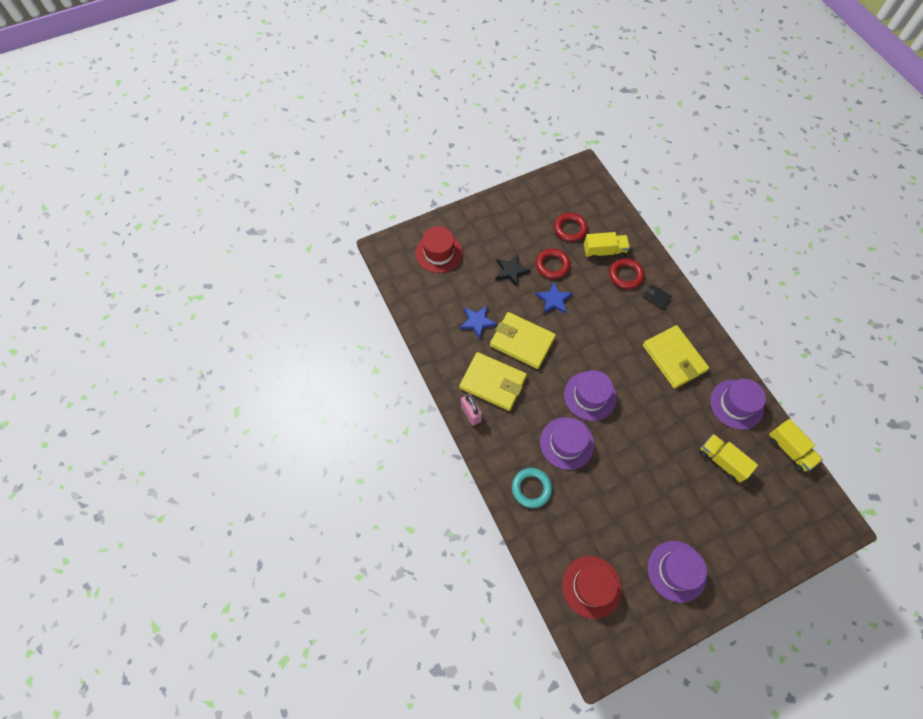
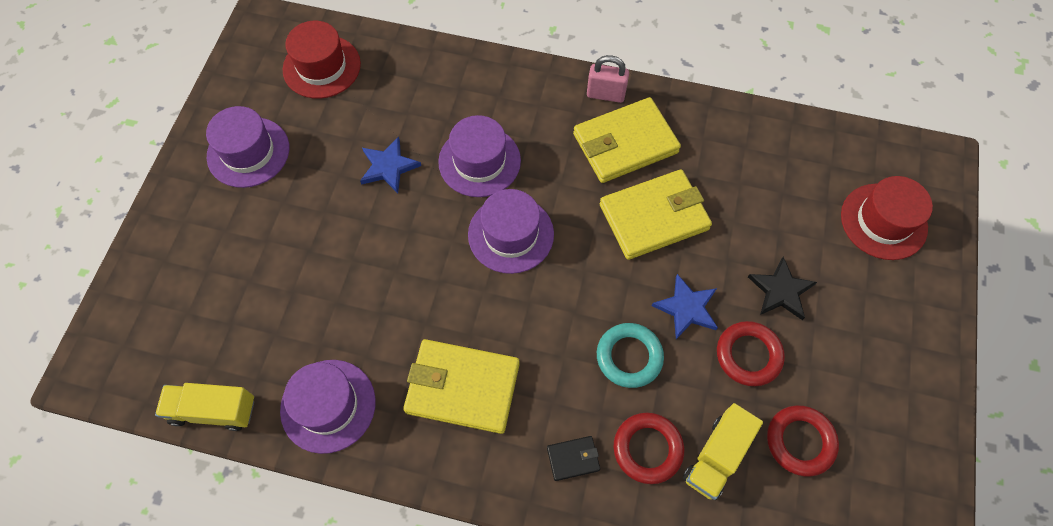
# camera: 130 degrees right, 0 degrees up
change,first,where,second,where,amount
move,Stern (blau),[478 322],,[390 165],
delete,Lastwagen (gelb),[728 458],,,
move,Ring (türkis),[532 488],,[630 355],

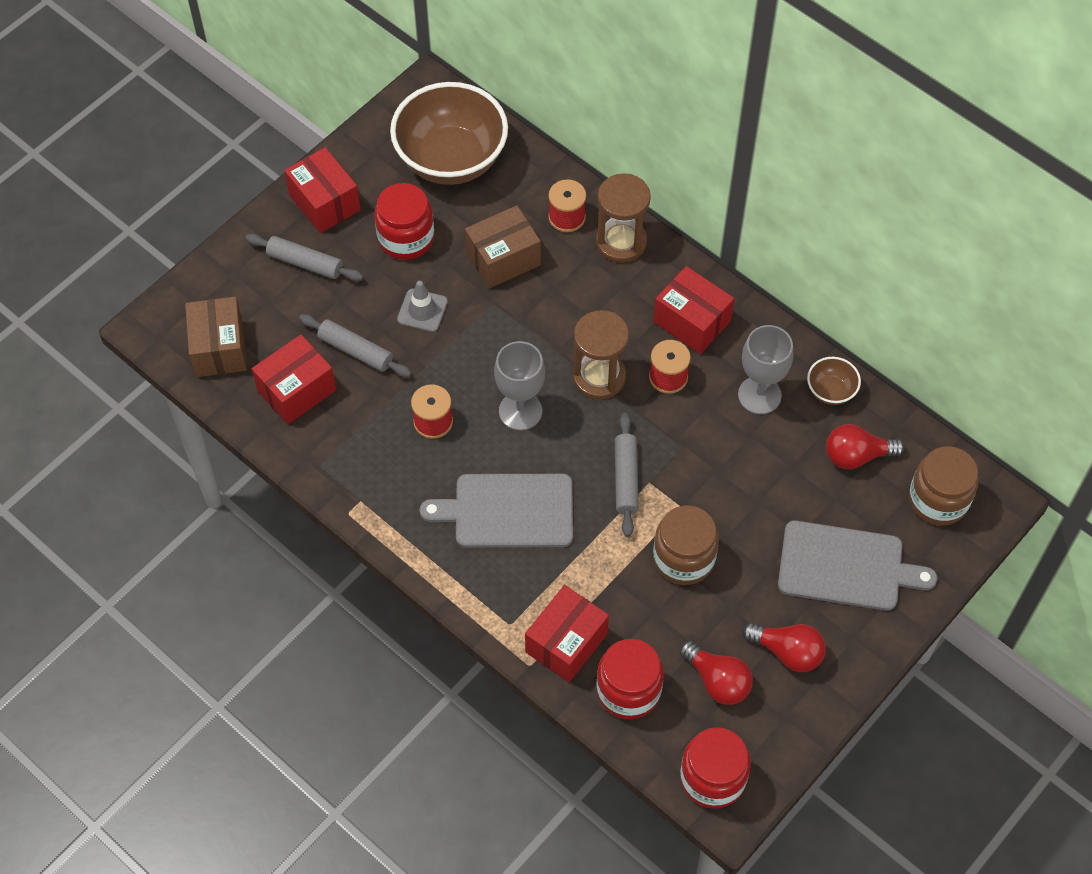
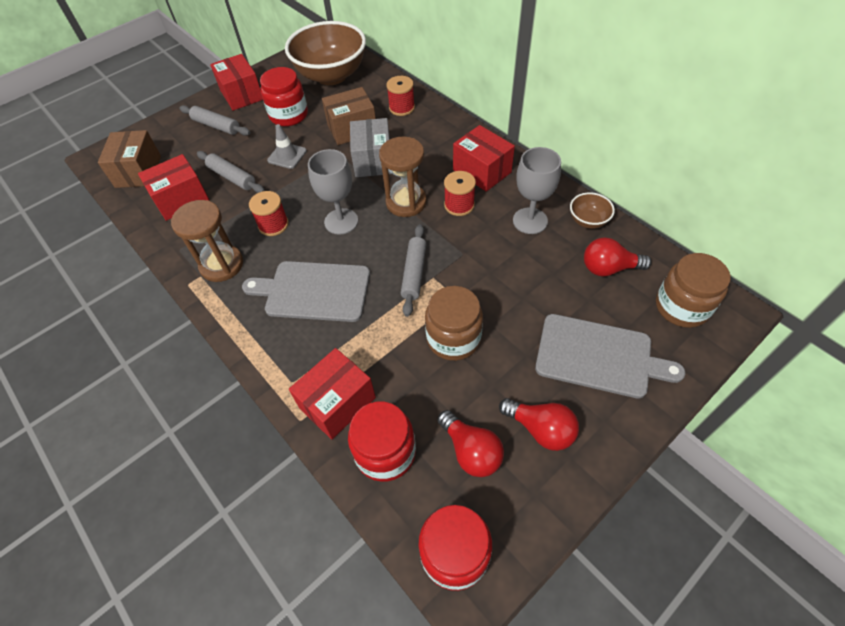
# camera: 10 degrees right, 5 degrees down
change,first,where,second,where,amount
move,Sanduhr (braun),[623 218],,[207 241],
insert,,,Schachtel (grau),[371 147],

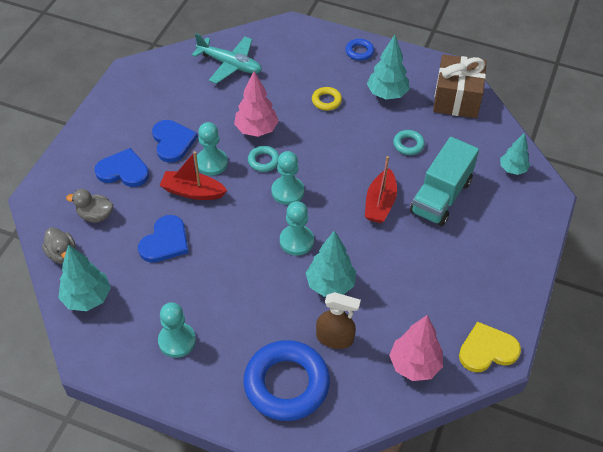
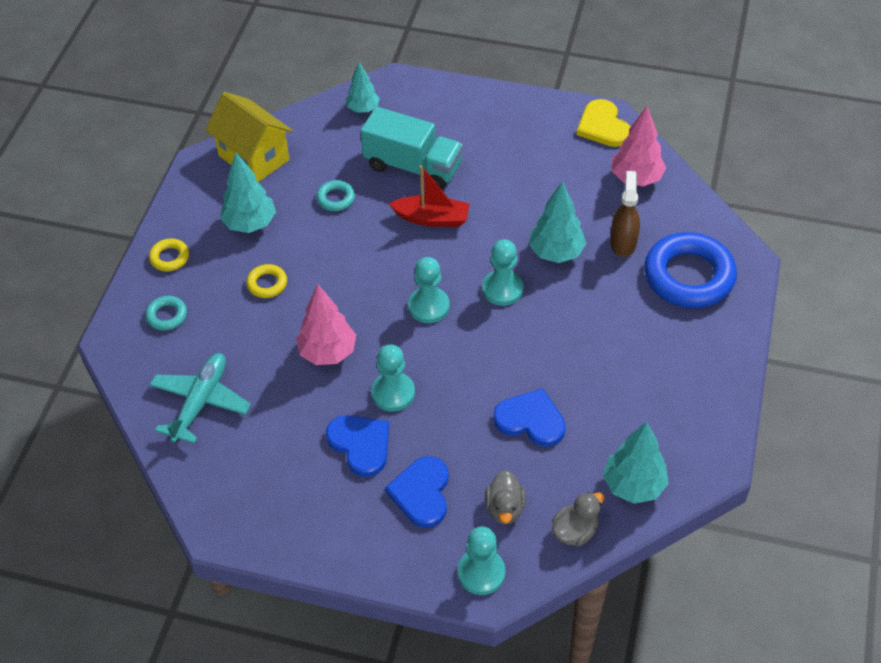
# camera: 95 degrees left, 0 degrees up
change,first,where,second,where,amount
recolor,Ring (blau),[359 50],Ring (gelb),[169 254],
replace,Geschenk (braun),[459 86],Haus (gelb),[249 137],
rotate,Herz (blau),[175 141],,[357 446],75 degrees clockwise
move,Ring (türkis),[263 159],,[166 313],
delete,Boot (rot),[193 175],,,
move,Bauer (türkis),[177 330],,[481 561],

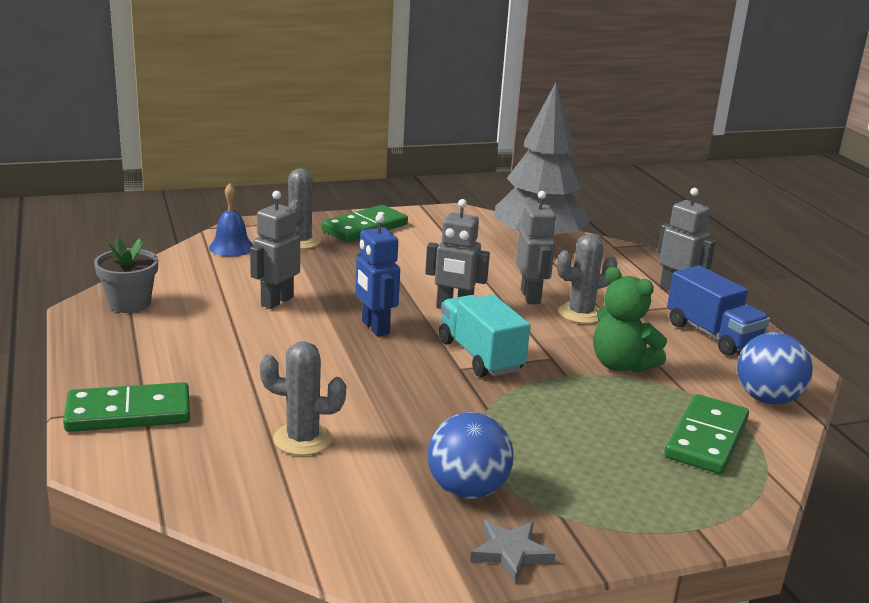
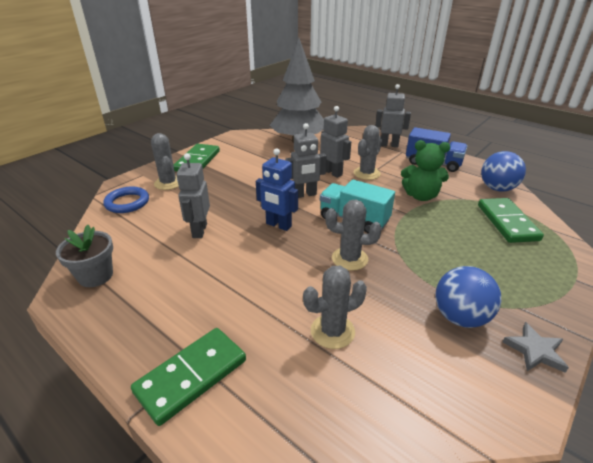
# camera: 30 degrees left, 10 degrees up
change,first,where,second,where,amount
replace,Glocke (blau),[231 220],Ring (blau),[126 200],
insert,,,Kaktus (grau),[353 235],

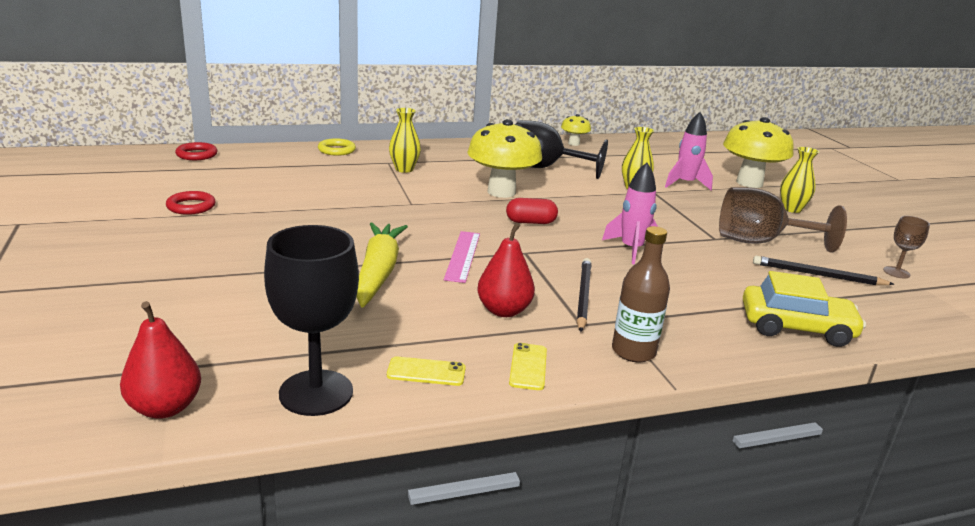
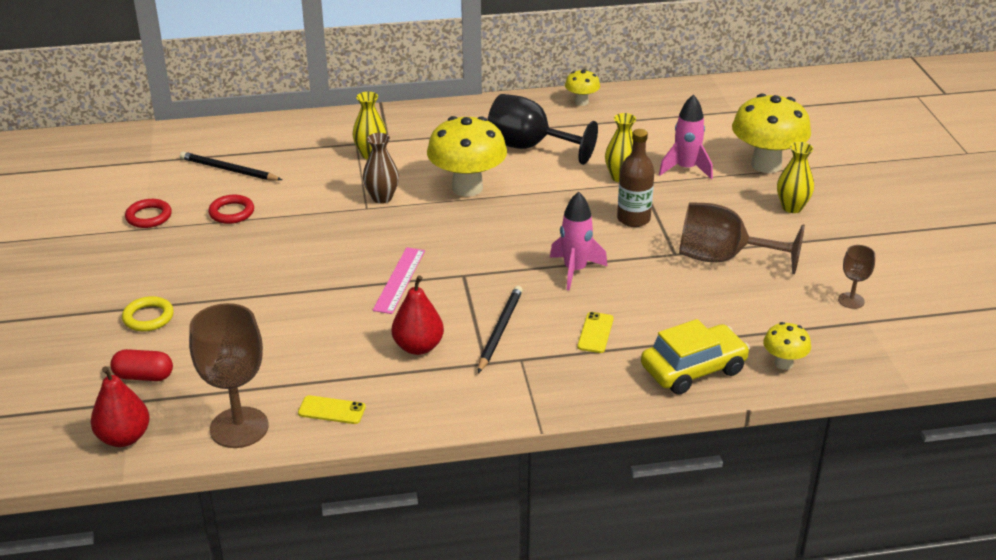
# camera: 10 degrees right, 10 degrees up
change,first,where,second,where,amount
move,Ring (gelb),[337 147],,[148 313],
move,Ring (rot),[196 151],,[231 209],
move,Kapsel (rot),[532 211],,[141 365],
delete,Karotte (gelb),[382 265],,,
recolor,Kelch (schwarz),[311 320],Kelch (braun),[229 375],
move,Flasche (braun),[641 294],,[635 178],
move,Bleistift (schwarz),[823 270],,[231 166],
rotate,Auto (gelb),[804 309],,[695 357],45 degrees counterclockwise
move,Handy (gelb),[528 366],,[595 332],
insert,,,Vase (braun),[381 168],
insert,,,Pilz (gelb),[787 346],

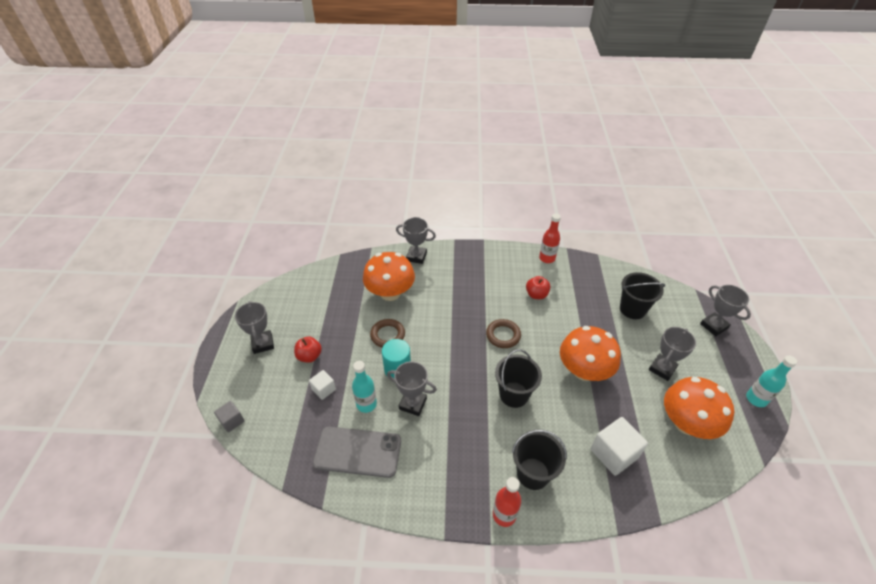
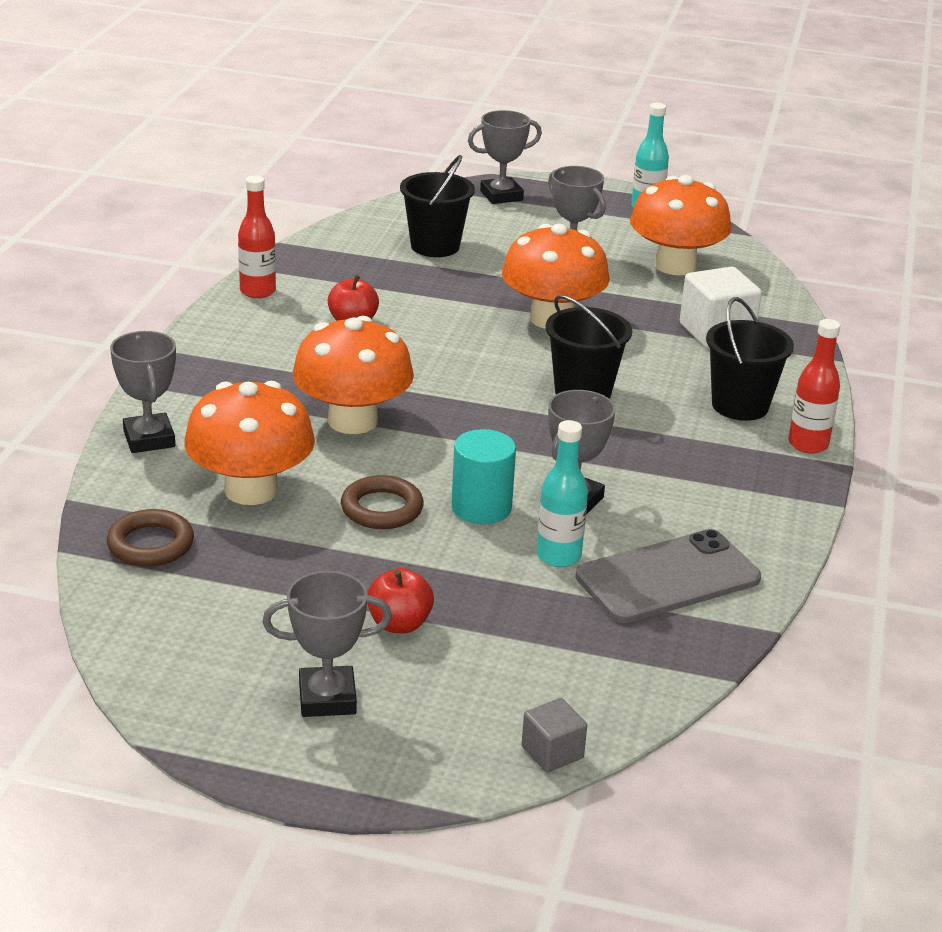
# camera: 80 degrees left, 15 degrees down
change,first,where,second,where,amount
rotate,Pokal (grau),[416 240],,[143 392],45 degrees counterclockwise
move,Ring (braun),[503 333],,[150 538],
delete,Kubus (weiß),[322 385],,,
rotate,Handy (grau),[357 452],,[668 576],45 degrees clockwise
insert,,,Pilz (orange),[353 375],

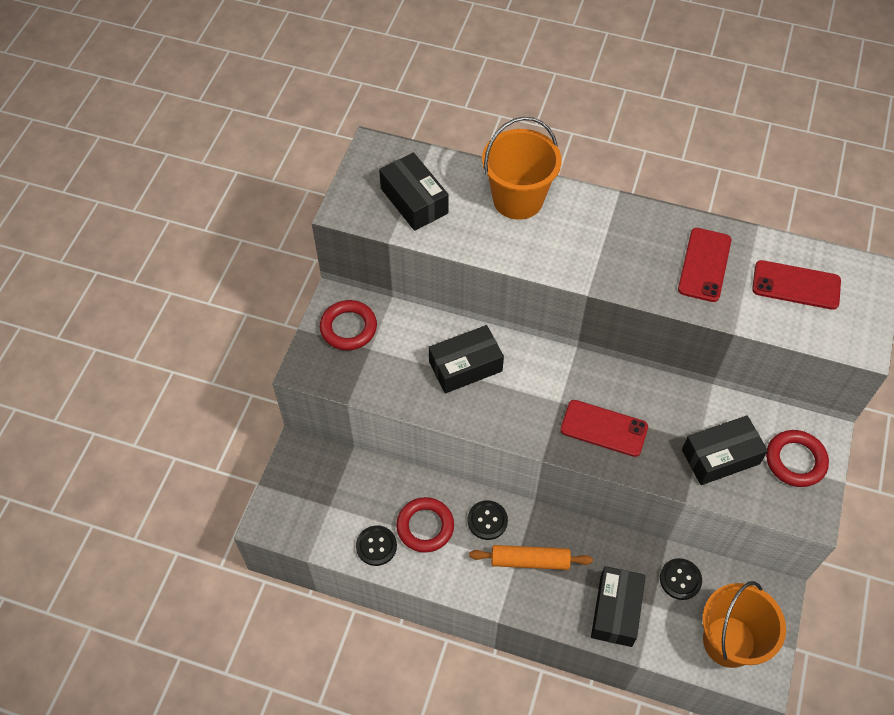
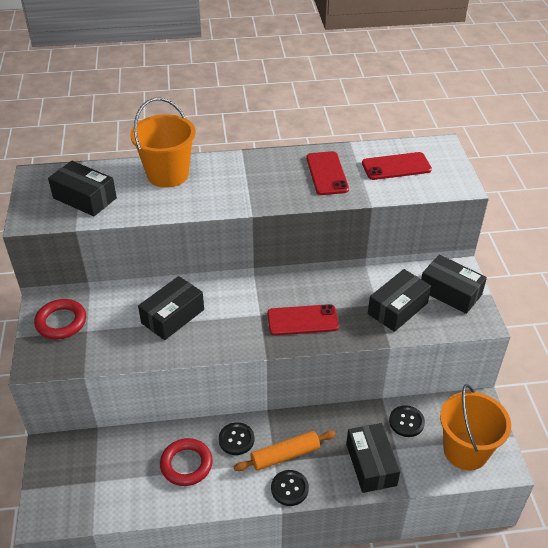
# camera: 25 degrees left, 15 degrees down
change,first,where,second,where,amount
replace,Ring (rot),[797 458],Schachtel (schwarz),[454 284],
move,Knopf (schwarz),[376 545],,[290 488],

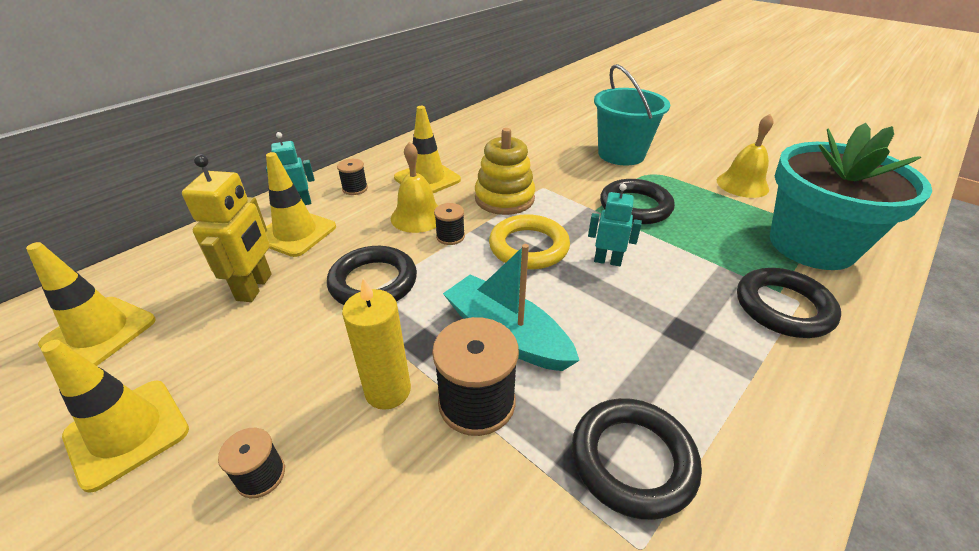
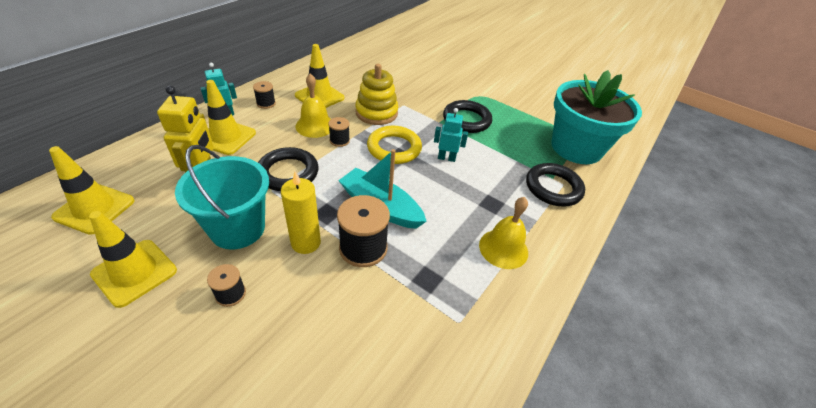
# camera: 10 degrees left, 5 degrees up
change,first,where,second,where,amount
move,Eimer (türkis),[632 114],,[222 197],
move,Glocke (gelb),[745 156],,[503 233],
delete,Ring (schwarz),[637 459],,,

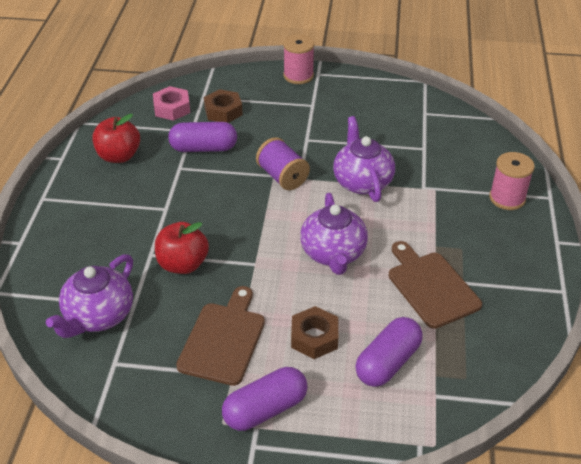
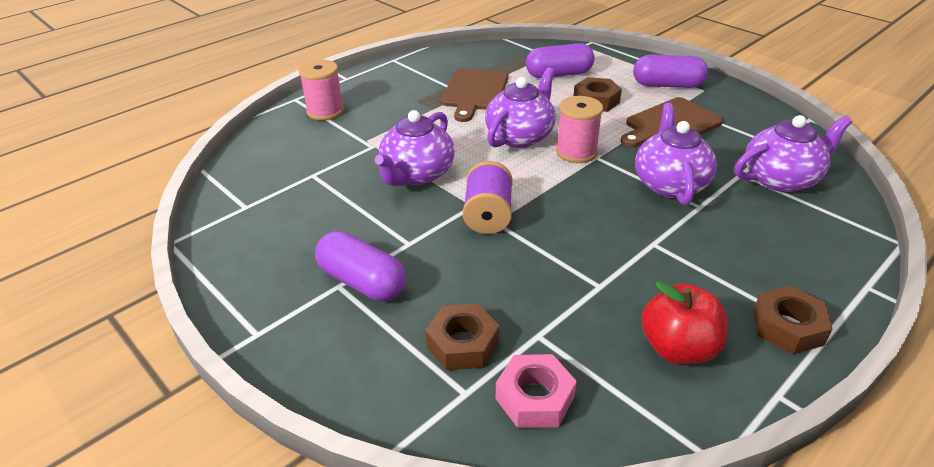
# camera: 140 degrees left, 5 degrees down
change,first,where,second,where,amount
move,Garnrolle (rosa),[299 59],,[579 129],
move,Kapsel (lila),[202 137],,[360 266],
replace,Apfel (rot),[182 248],Teekanne (lila),[676 154],
insert,,,Sechskantmutter (braun),[793 320],

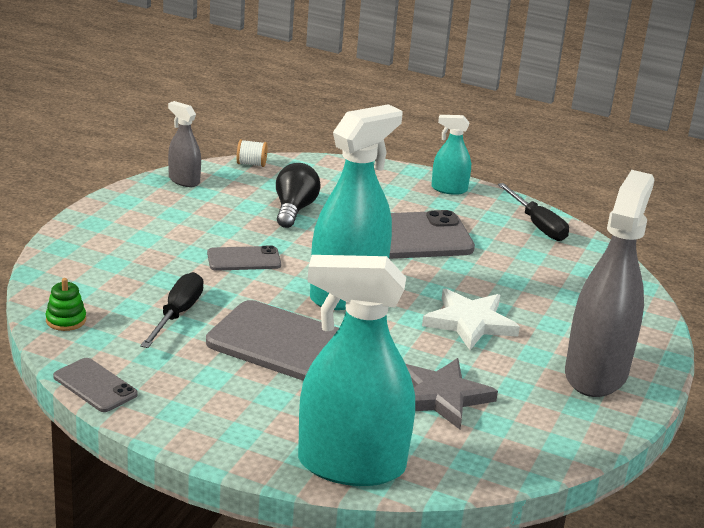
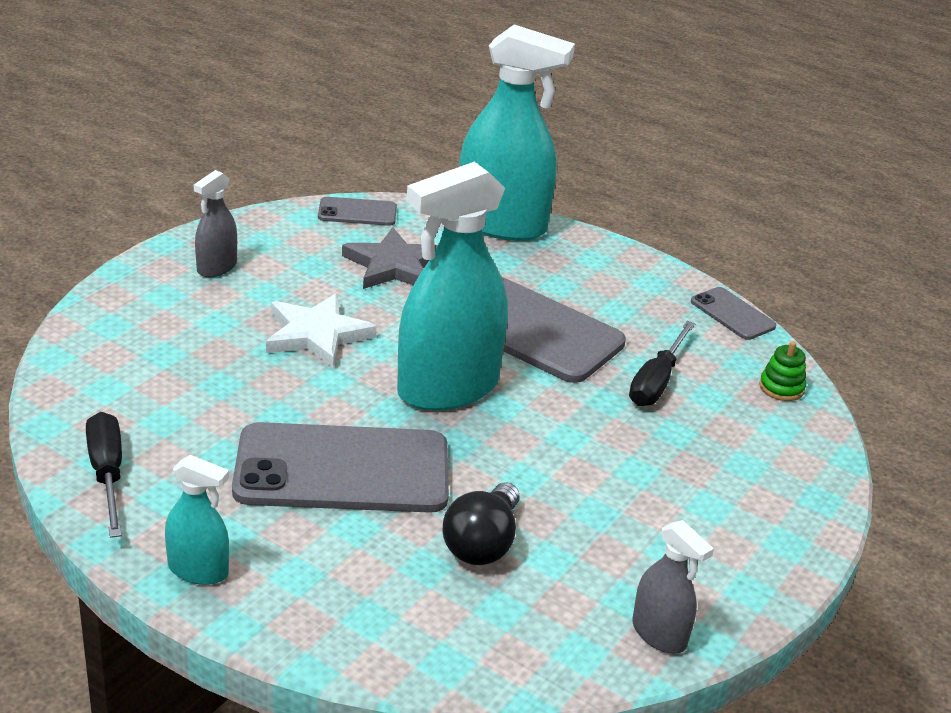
# camera: 170 degrees left, 5 degrees up
change,first,where,second,where,amount
delete,Garnrolle (weiß),[252 153],,,
resize,Sprühflasche (grau),[610 283],,[215 223],x0.48
move,Handy (grau),[244 258],,[357 211],

